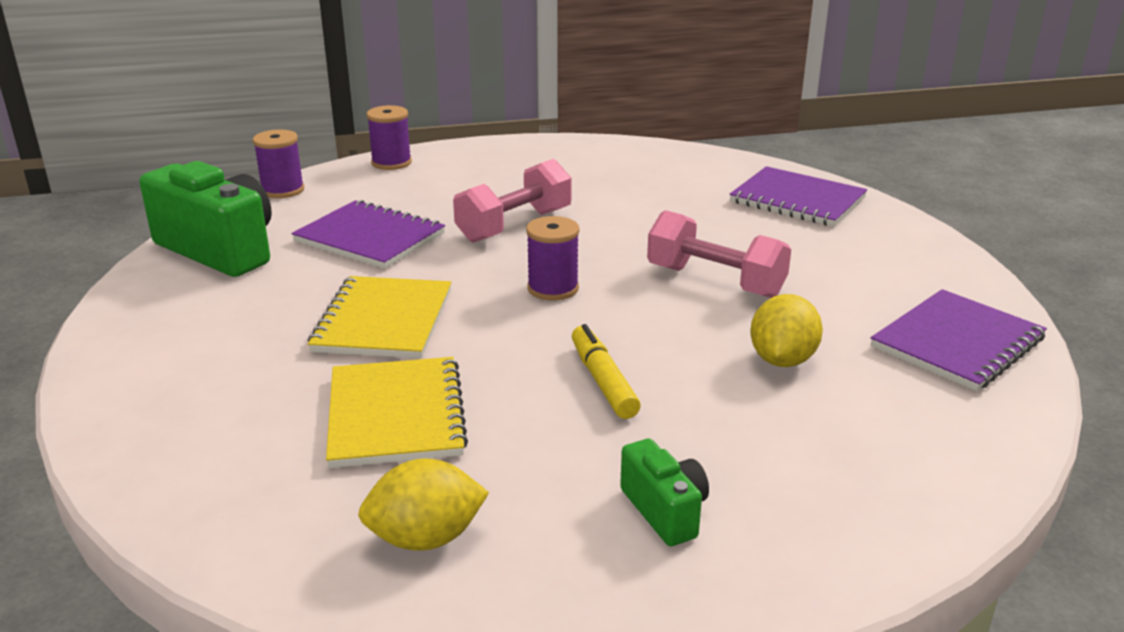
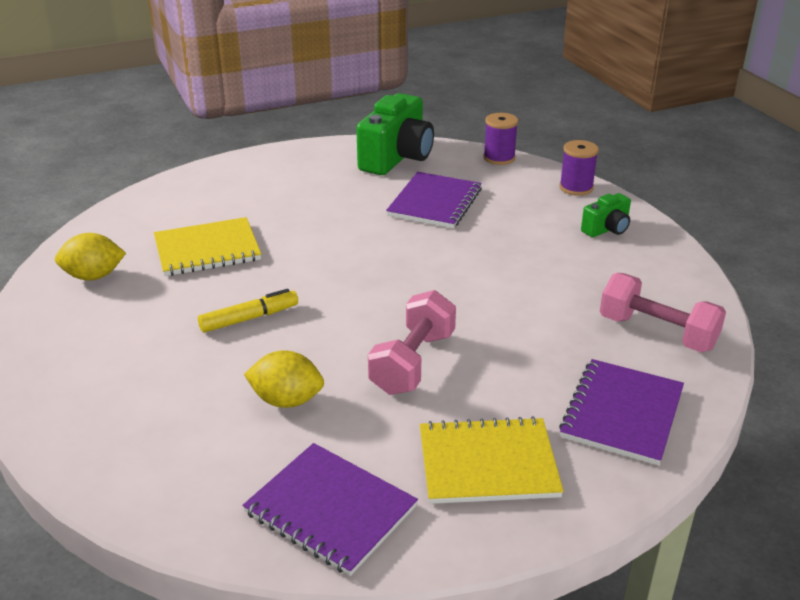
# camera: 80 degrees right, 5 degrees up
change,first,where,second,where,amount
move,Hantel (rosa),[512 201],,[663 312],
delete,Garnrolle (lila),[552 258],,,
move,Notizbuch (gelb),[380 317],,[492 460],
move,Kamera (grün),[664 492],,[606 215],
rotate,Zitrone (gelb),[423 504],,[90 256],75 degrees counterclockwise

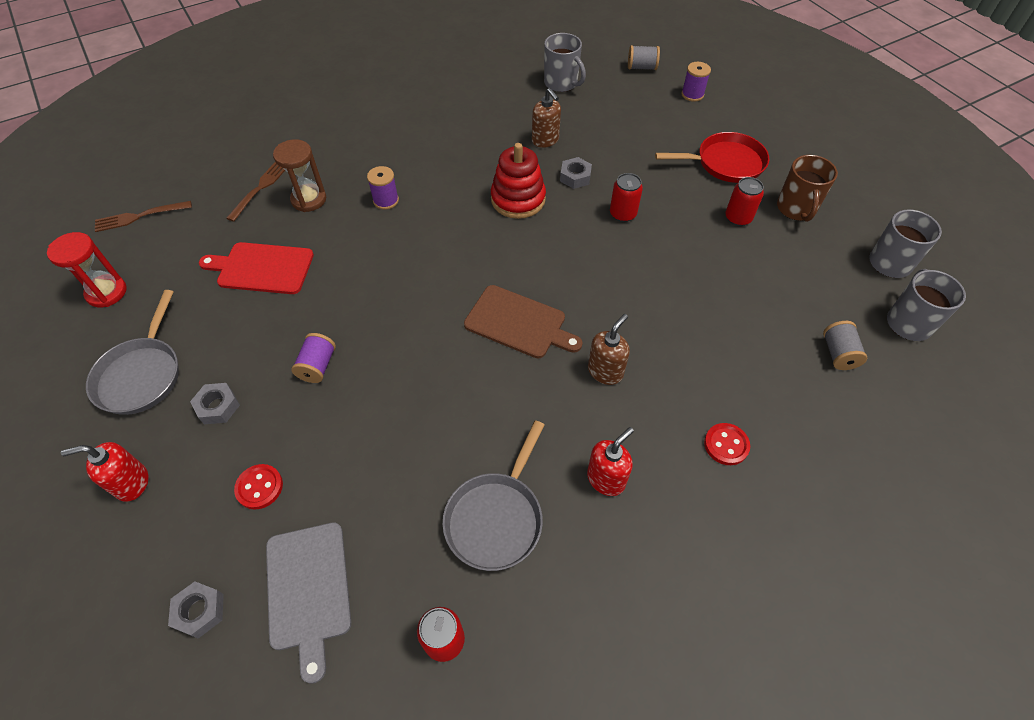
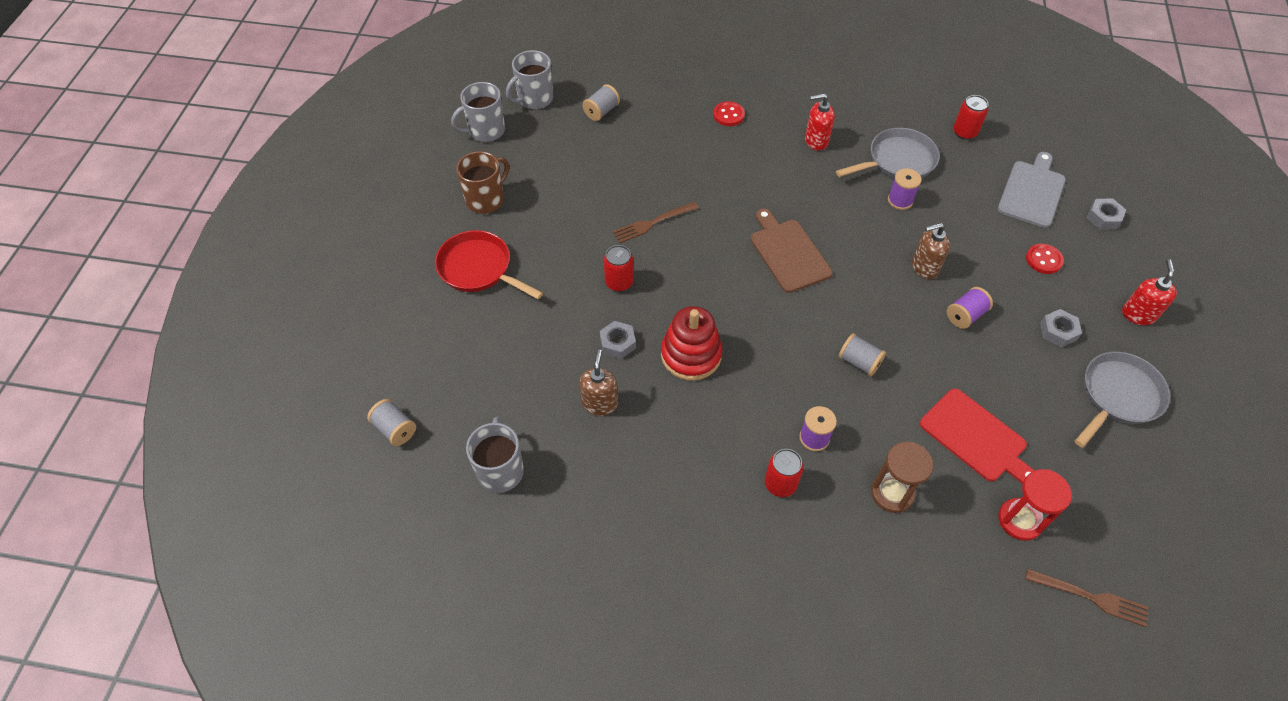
# camera: 140 degrees left, 0 degrees up
change,first,where,second,where,amount
move,Garnrolle (lila),[696 82],,[905 189],
move,Gabel (braun),[255 192],,[655 222],
move,Dose (rot),[744 201],,[784 473],
move,Sanduhr (rot),[87 269],,[1035 505],
move,Seifenspender (braun),[609 349],,[931 251],
rotate,Seifenspender (rot),[105 472],,[1149 292],105 degrees counterclockwise
insert,,,Garnrolle (grau),[862 355],

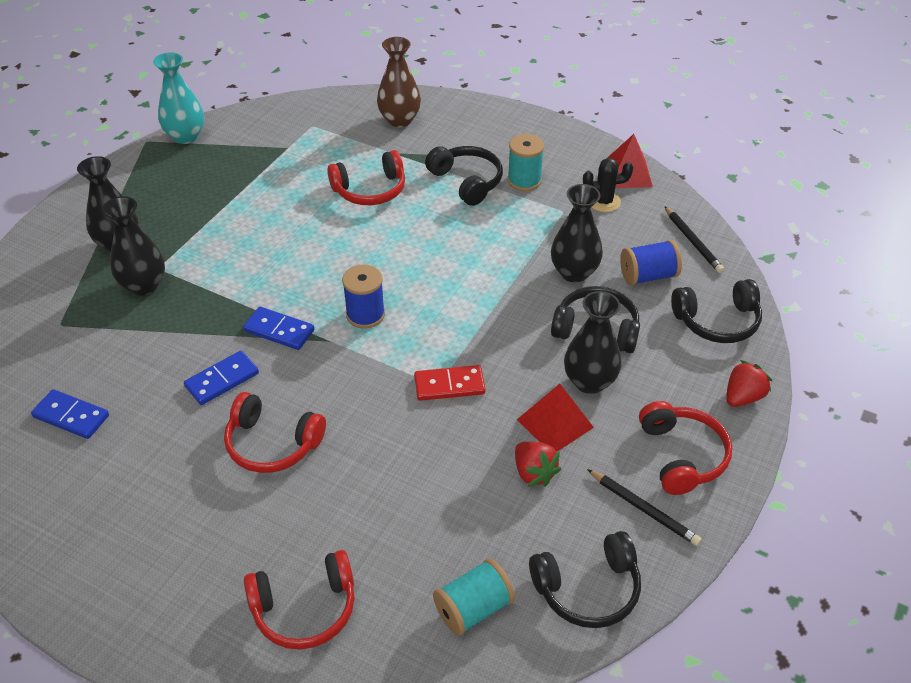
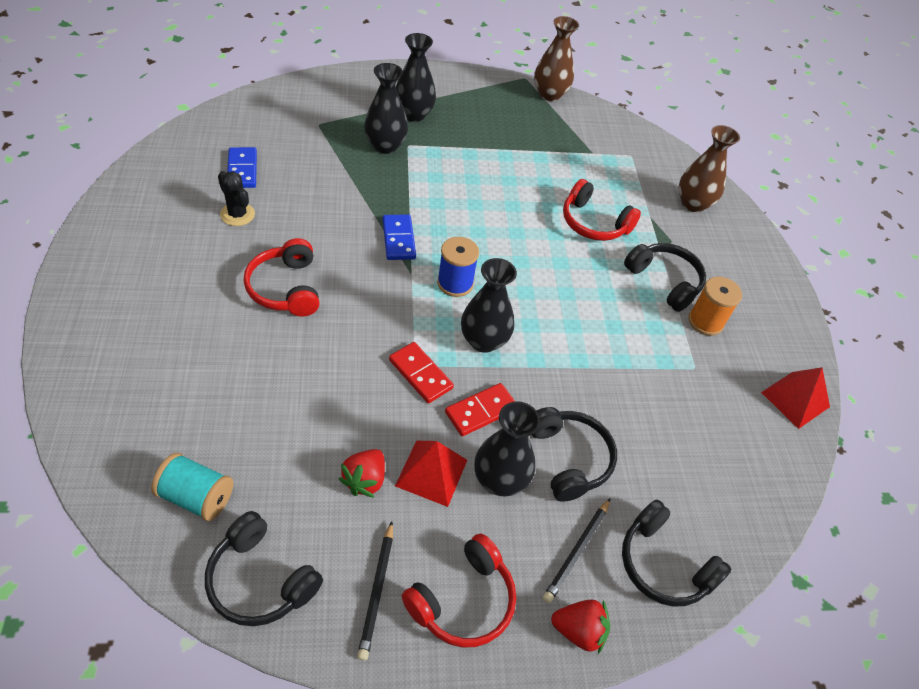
# camera: 50 degrees right, 5 degrees up
change,first,where,second,where,amount
recolor,Vase (türkis),[178 98],Vase (braun),[556 58],
recolor,Garnrolle (türkis),[526 162],Garnrolle (orange),[715 306],
rotate,Kopfhörer (schwarz),[464 176],,[665 277],60 degrees counterclockwise
move,Kaktus (schwarz),[608 185],,[236 198],
move,Vase (schwarz),[577 233],,[489 305],
move,Bleistift (schwarz),[694 239],,[577 550],
delete,Garnrolle (blau),[651 262],,,
delete,Dominostein (blau),[221 378],,,
delete,Kopfhörer (rot),[299 600],,,
insert,,,Dominostein (rot),[480 409],

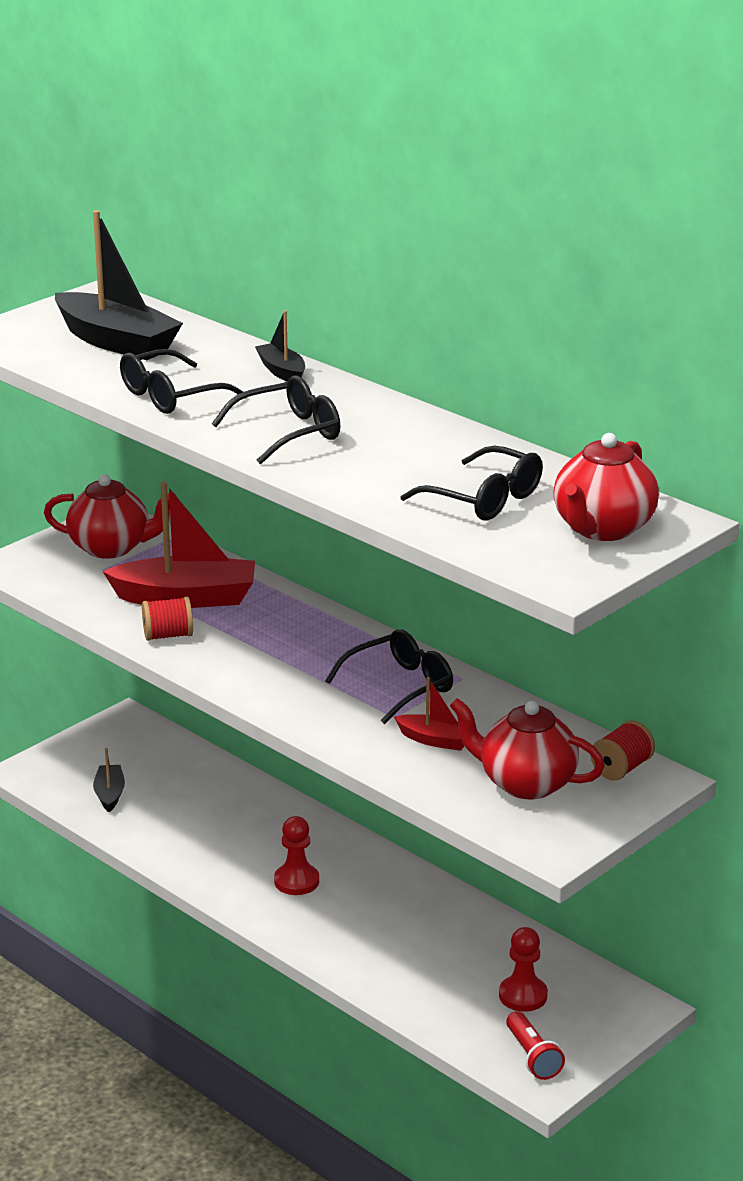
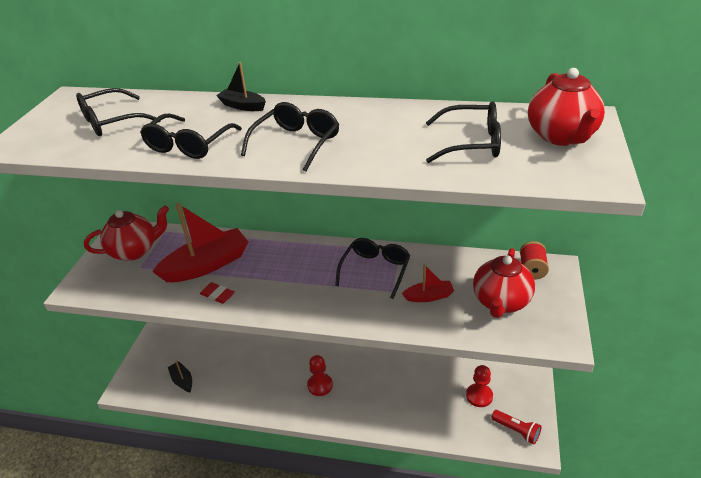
# camera: 30 degrees left, 10 degrees up
change,first,where,second,where,amount
replace,Boot (schwarz),[119 285],Brille (schwarz),[118 112],
replace,Garnrolle (rot),[167 619],Radiergummi (rot),[217 293],
rotate,Teekanne (rot),[527 749],,[504 283],60 degrees counterclockwise

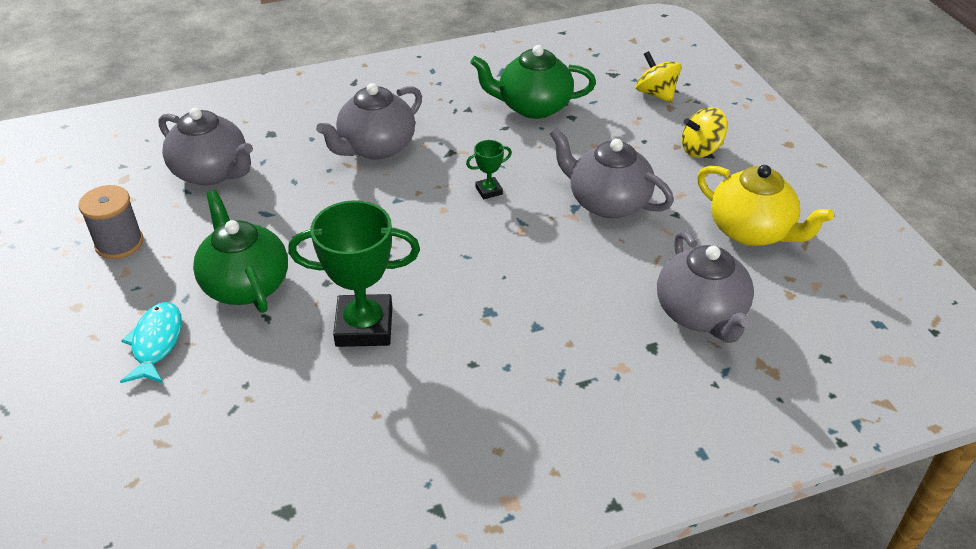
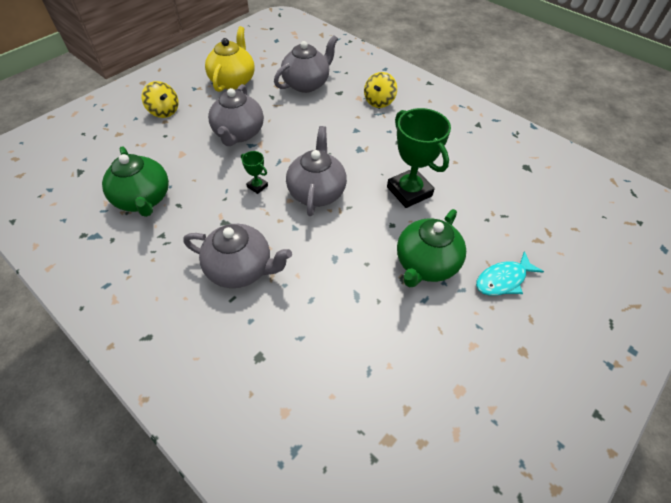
# camera: 120 degrees left, 10 degrees up
change,first,where,second,where,amount
move,Kreisel (gelb),[659 77],,[380 90],
move,Teekanne (grau),[205 146],,[316 171],
delete,Garnrolle (grau),[111 222],,,

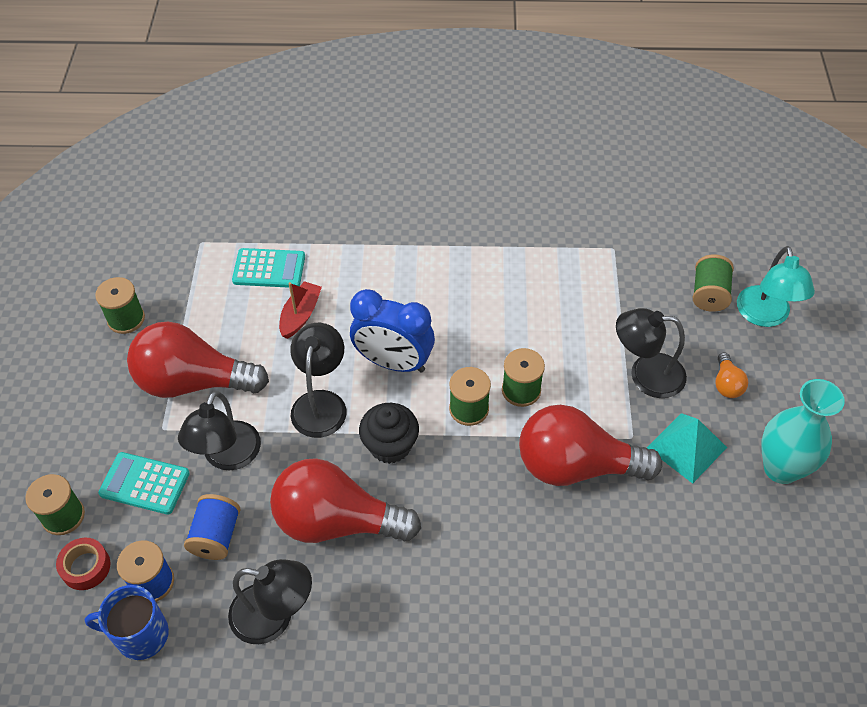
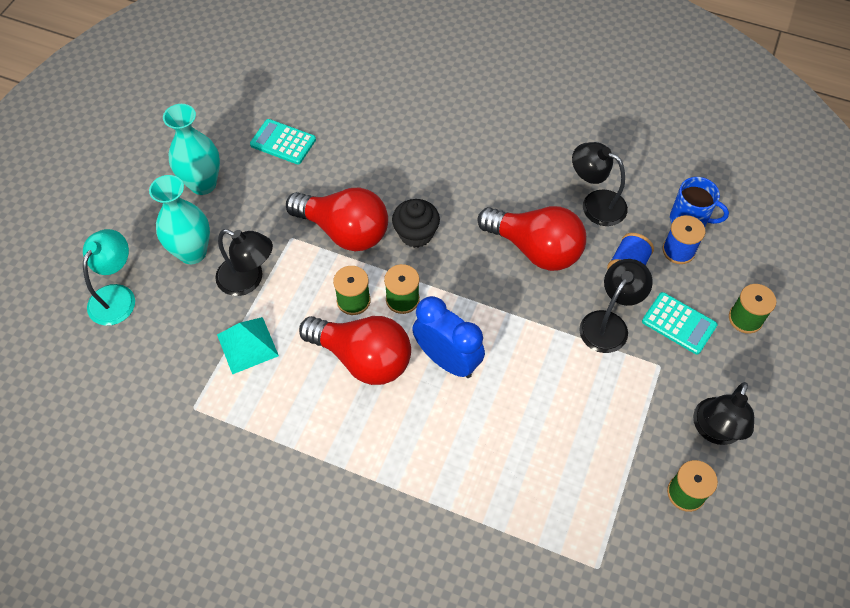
# camera: 160 degrees left, 5 degrees up
change,first,where,second,where,amount
move,Taschenrechner (türkis),[268 268],,[283 141],
delete,Garnrolle (grün),[713 283],,,
delete,Boot (rot),[300 310],,,
move,Glühbirne (rot),[198 360],,[355 350],
move,Lampe (schwarz),[318 380],,[723 413],
replace,Glühbirne (orange),[731 375],Vase (türkis),[179 219],
move,Muffin (schwarz),[389 433],,[416 223],
move,Pyramide (türkis),[687 448],,[248 345],
delete,Klebeband (rot),[83 564],,,

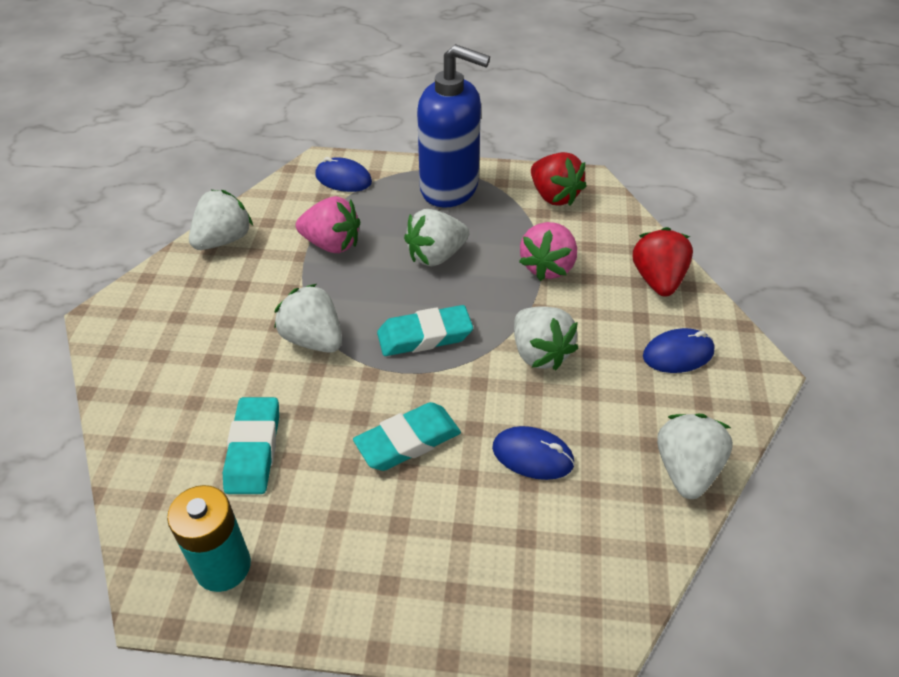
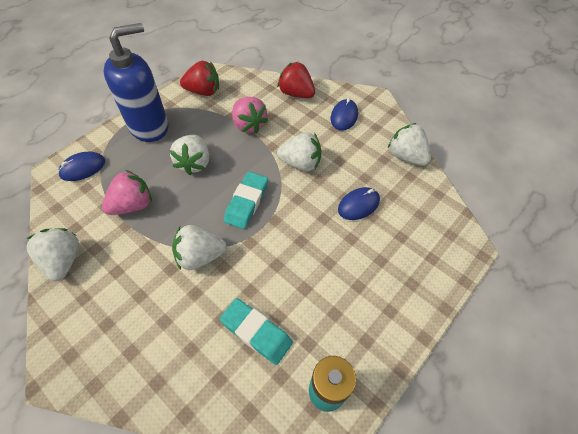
# camera: 55 degrees left, 10 degrees up
change,first,where,second,where,amount
delete,Radiergummi (türkis),[407 436],,,

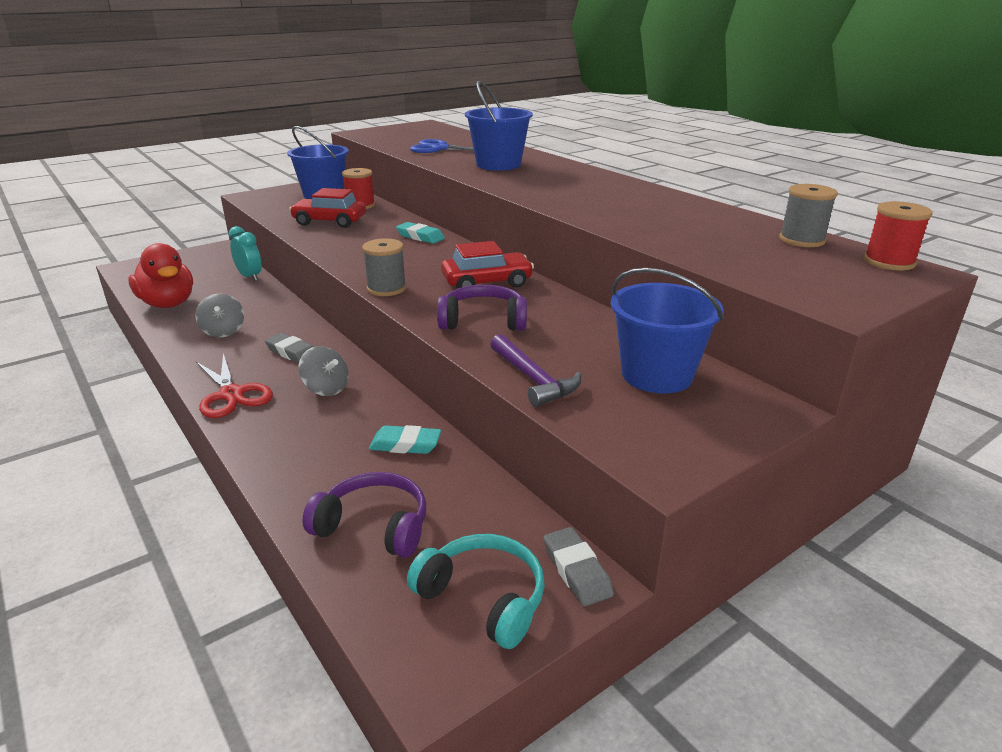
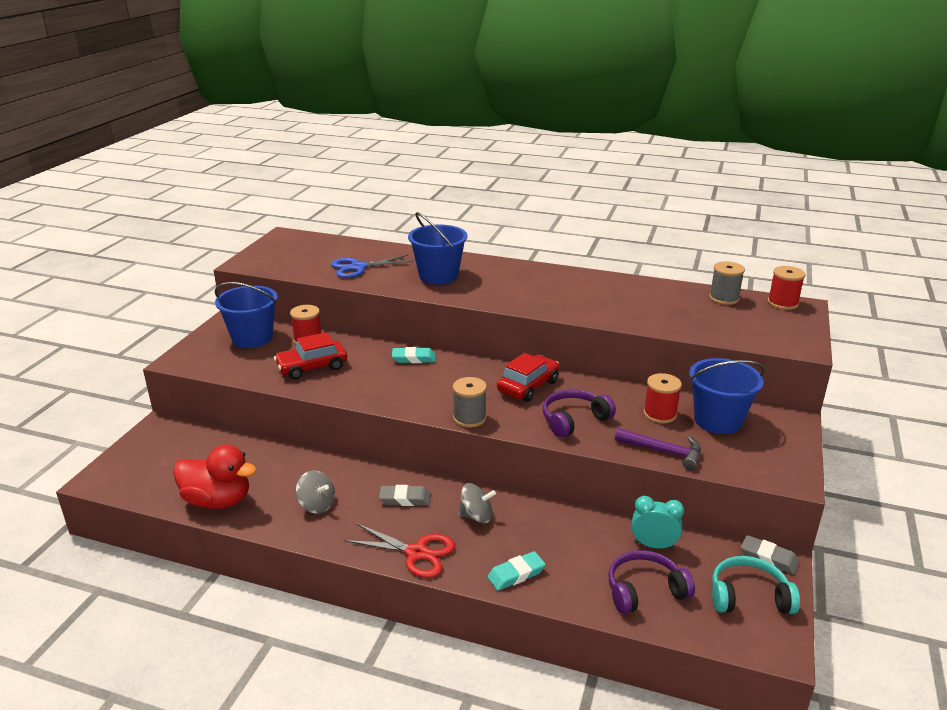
# camera: 35 degrees left, 0 degrees up
change,first,where,second,where,amount
move,Wecker (türkis),[245 253],,[658 522],
move,Radiergummi (türkis),[405 439],,[516 571],
insert,,,Garnrolle (rot),[662 398],

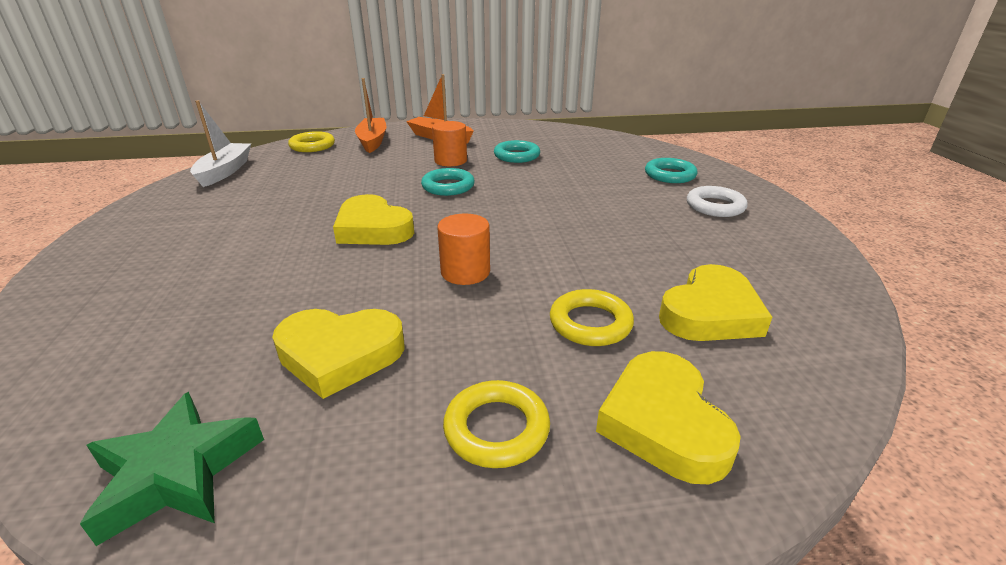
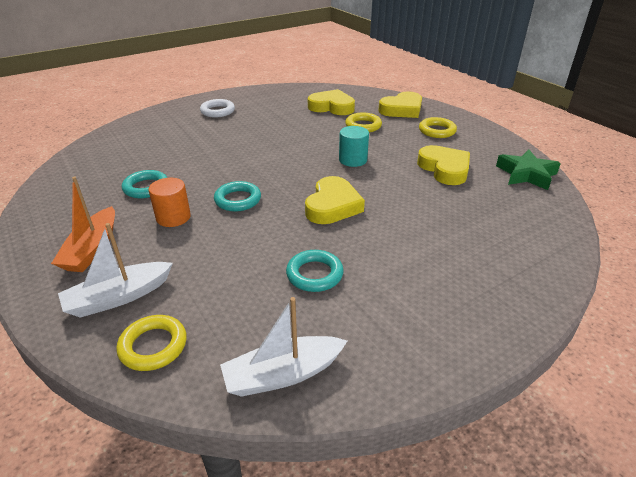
# camera: 115 degrees left, 5 degrees up
change,first,where,second,where,amount
recolor,Boot (orange),[370 115],Boot (weiß),[115 270],
move,Ring (türkis),[671 170],,[315 271],
recolor,Vollzylinder (orange),[463 249],Vollzylinder (türkis),[354 146],

